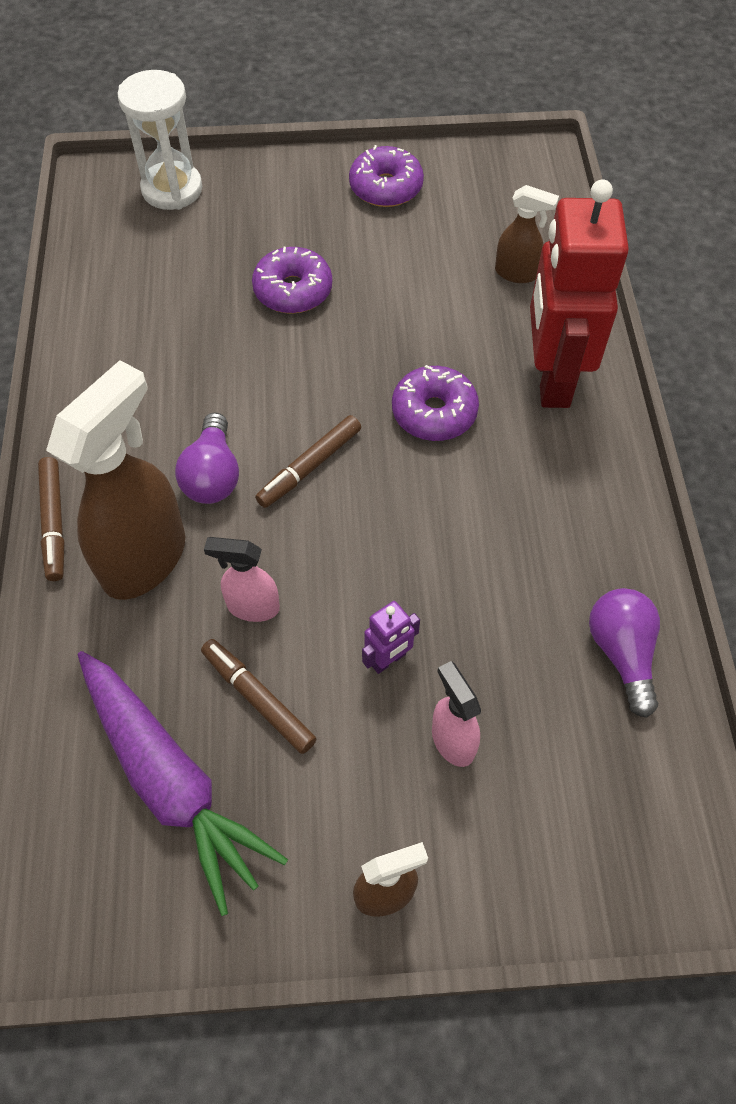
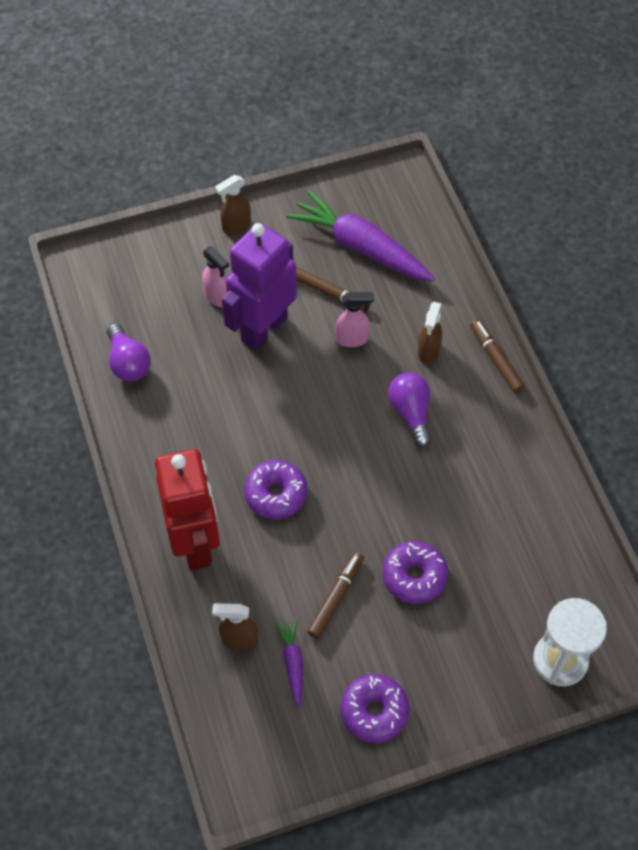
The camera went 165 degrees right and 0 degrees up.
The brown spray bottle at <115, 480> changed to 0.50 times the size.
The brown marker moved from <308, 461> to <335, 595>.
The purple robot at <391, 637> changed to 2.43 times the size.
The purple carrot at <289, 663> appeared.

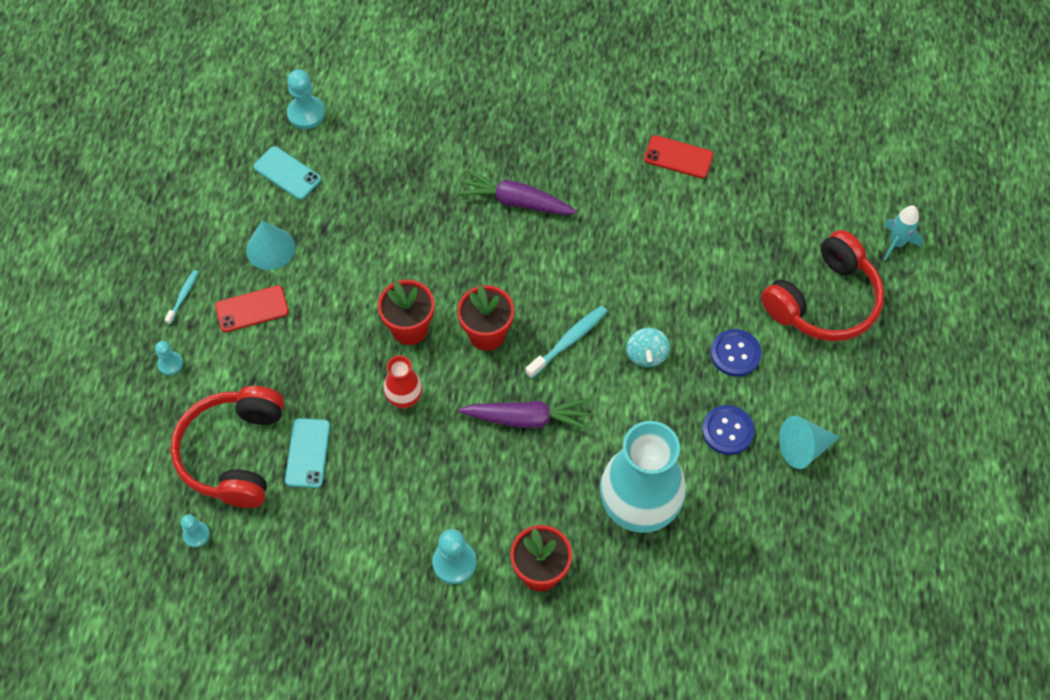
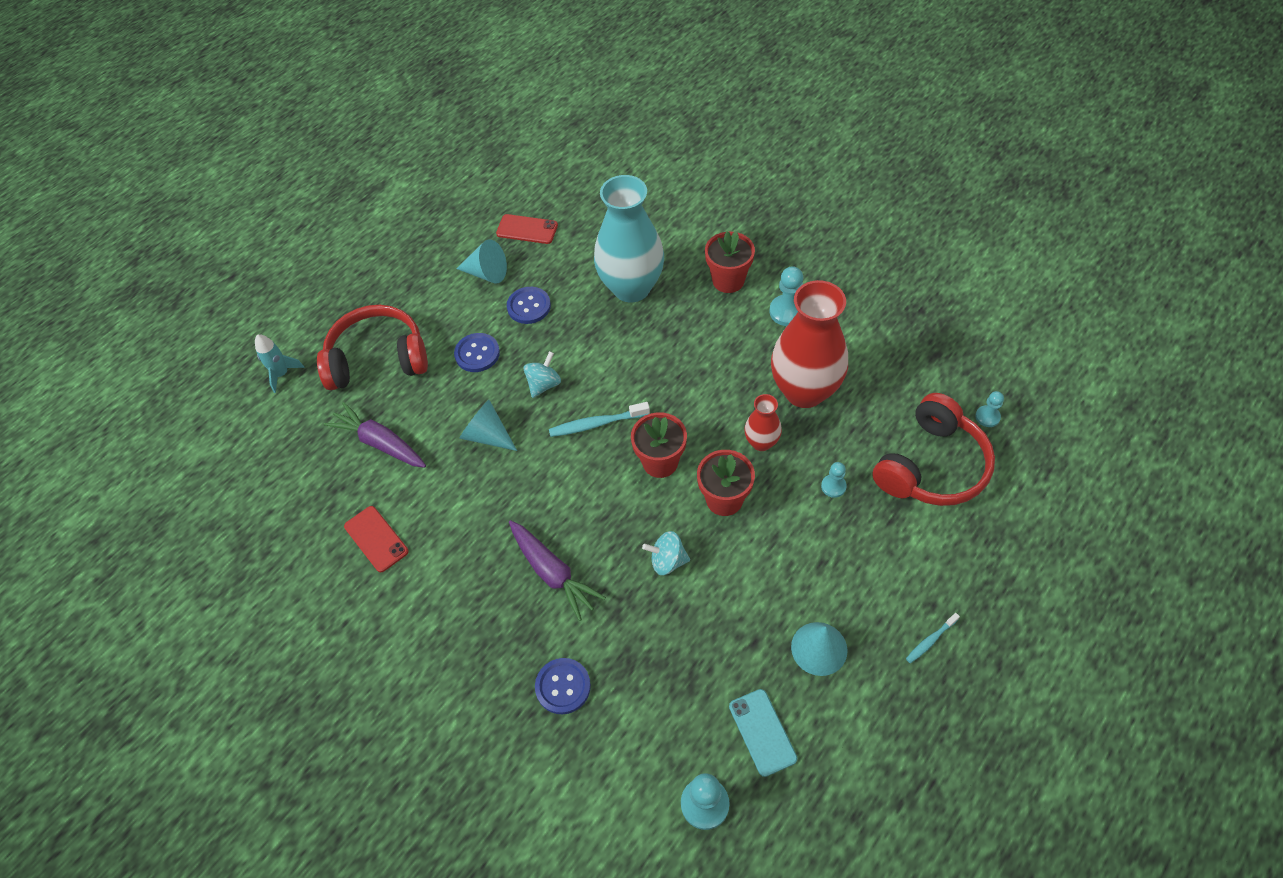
The camera went 145 degrees left and 5 degrees down.
The turquoise pawn moved from <169, 358> to <834, 480>.
The red phone moved from <252, 308> to <527, 229>.
The turquoise phone at <307, 453> disappeared.
The purple carrot moved from <524, 414> to <375, 435>.
The turquoise cone at <488, 425> appeared.
The blue button at <563, 686> appeared.
The turquoise spinning top at <666, 553> appeared.
The red vase at <809, 344> appeared.

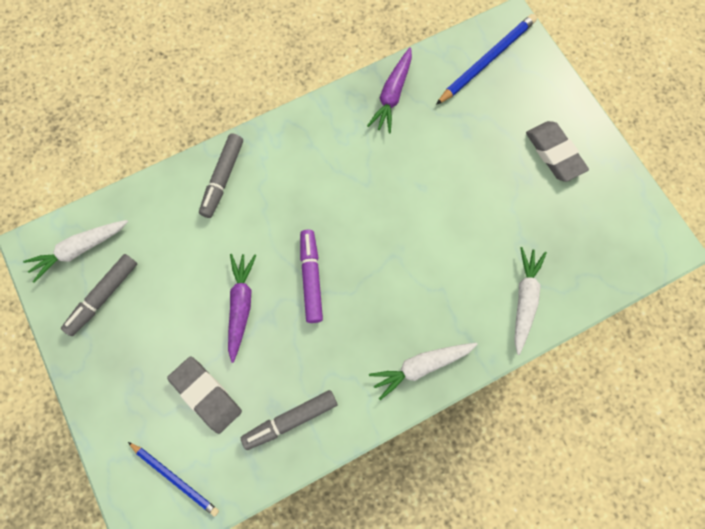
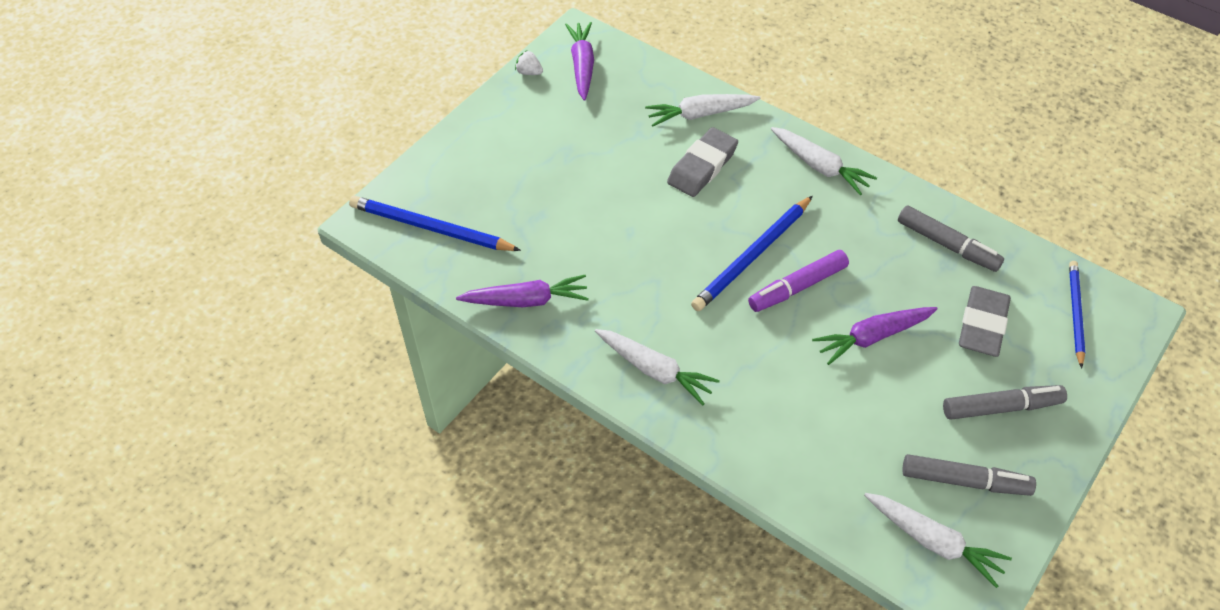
The camera went 115 degrees left and 20 degrees down.
The grey marker moved from <221, 175> to <1005, 402>.
The grey eraser moved from <557, 151> to <702, 162>.
The white strawberry at <529, 63> appeared.
The purple carrot at <579, 61> appeared.
The white carrot at <657, 367> appeared.
The blue pencil at <752, 253> appeared.

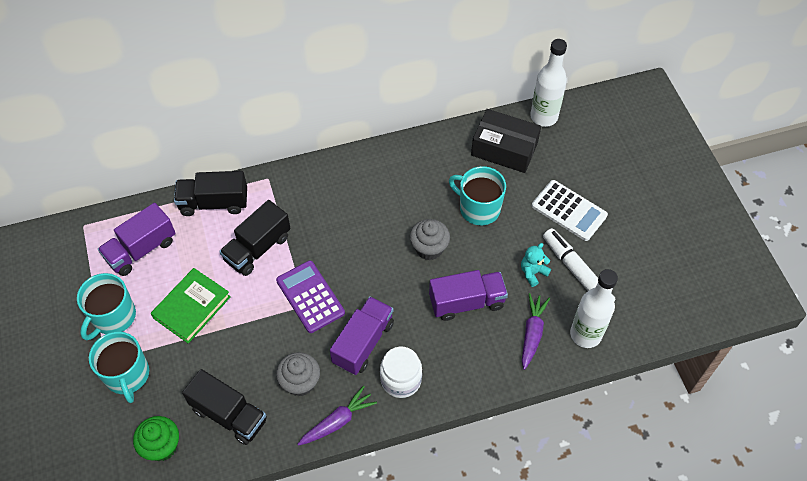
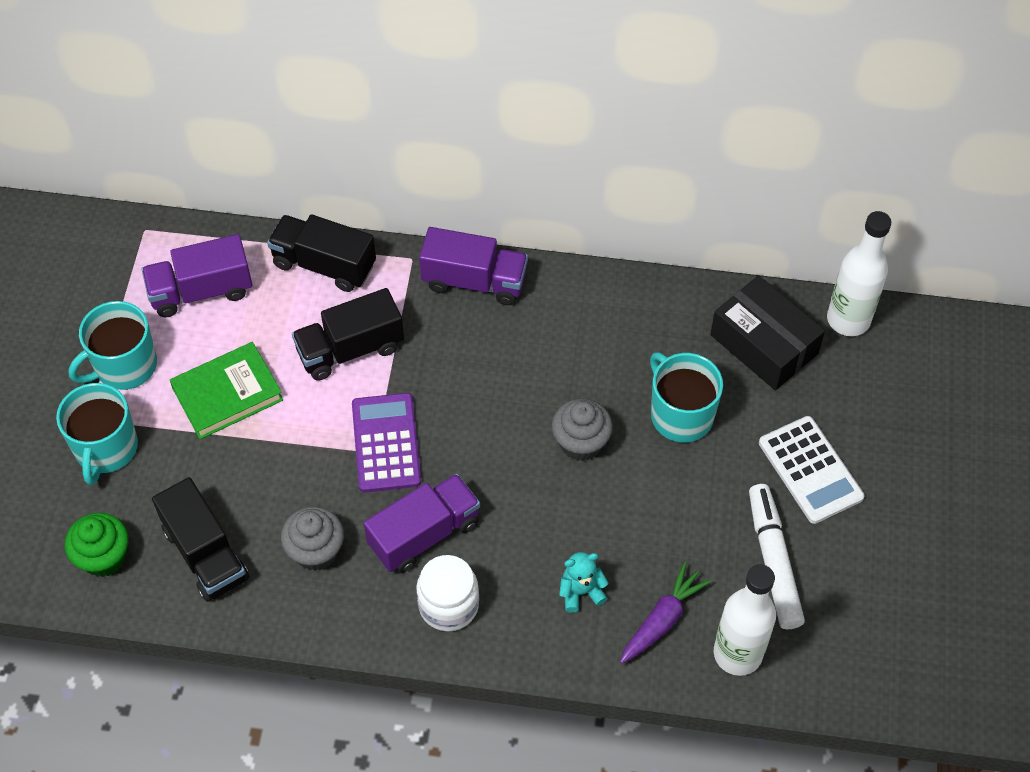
The camera went 25 degrees right and 0 degrees up.
The purple carrot at <337, 416> disappeared.
The purple truck moved from <468, 295> to <473, 266>.
The turquoise teddy bear moved from <536, 265> to <584, 582>.

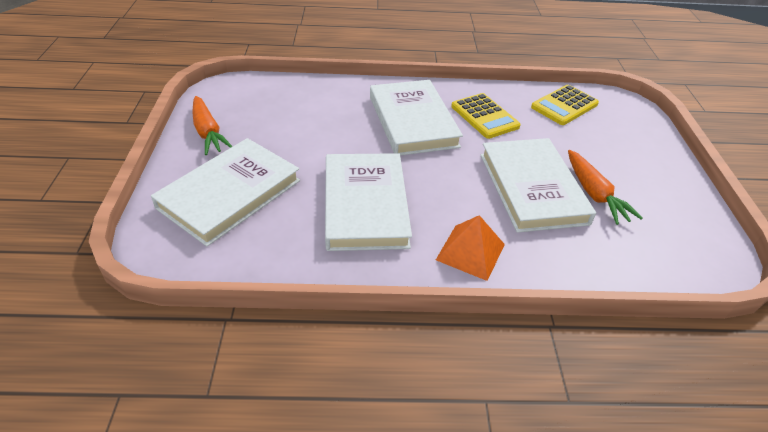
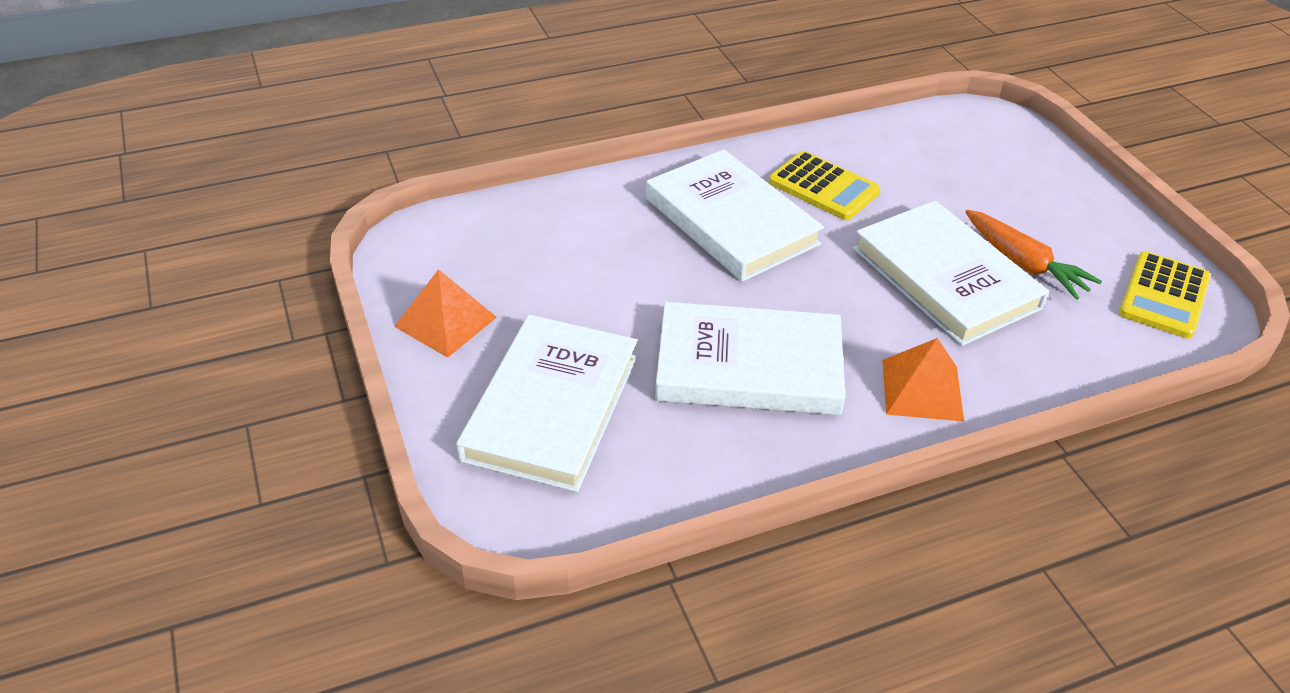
The camera went 20 degrees left and 0 degrees up.
The orange carrot at <212, 125> was replaced by the orange pyramid at <445, 313>.
The white book at <368, 202> turned 60 degrees counterclockwise.
The yellow calculator moved from <565, 105> to <1165, 295>.

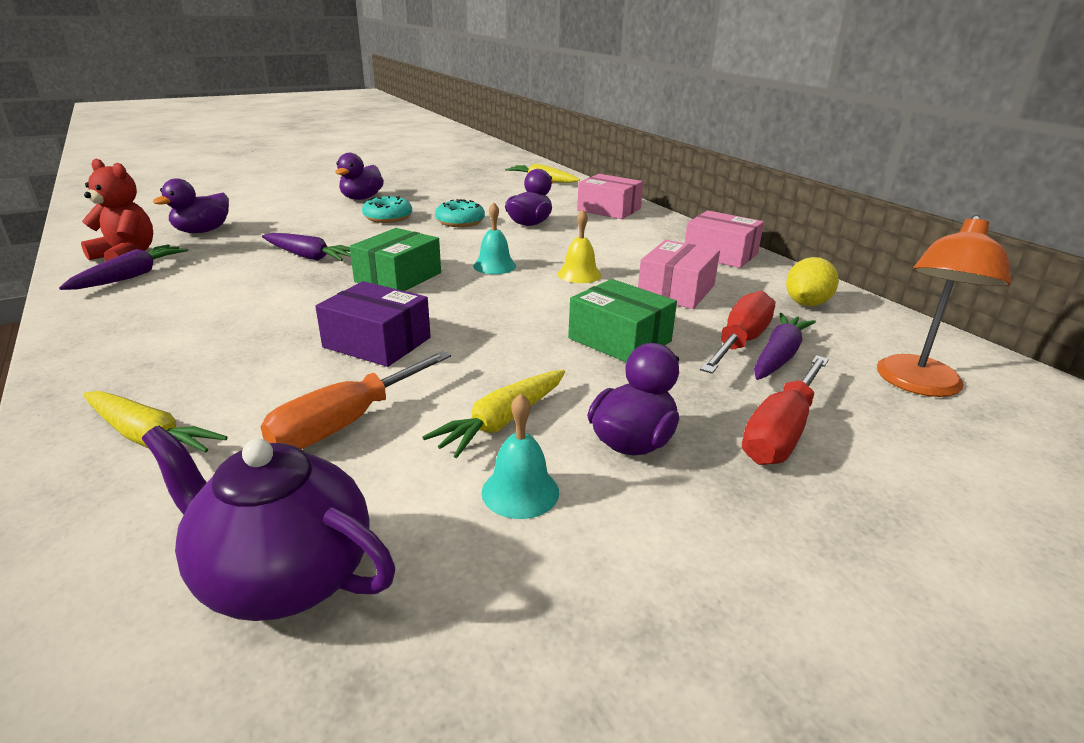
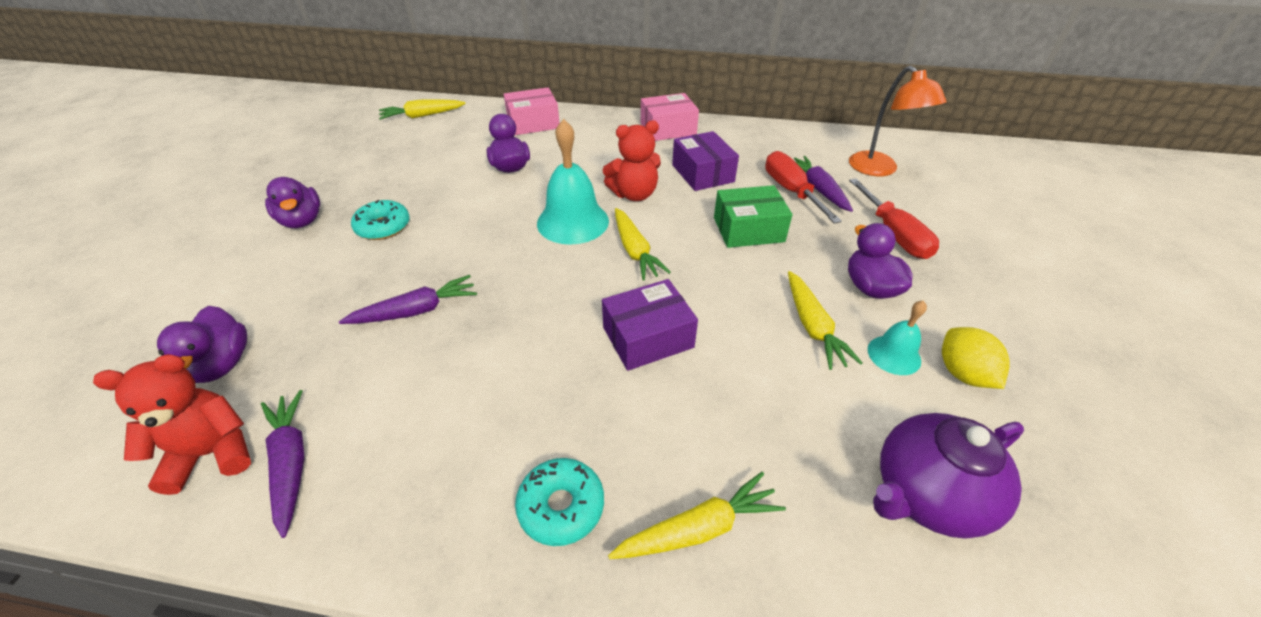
The camera went 50 degrees left and 15 degrees up.
The orange screwdriver at <356, 400> disappeared.
The green box at <395, 259> disappeared.
The turquoise donut moved from <460, 213> to <559, 502>.
The turquoise bell at <494, 238> changed to 1.83 times the size.
The yellow bell at <579, 246> was replaced by the red teddy bear at <632, 160>.
The pink box at <679, 274> became the purple box at <705, 161>.
The yellow lemon moved from <812, 281> to <976, 358>.
The yellow carrot at <643, 244> appeared.

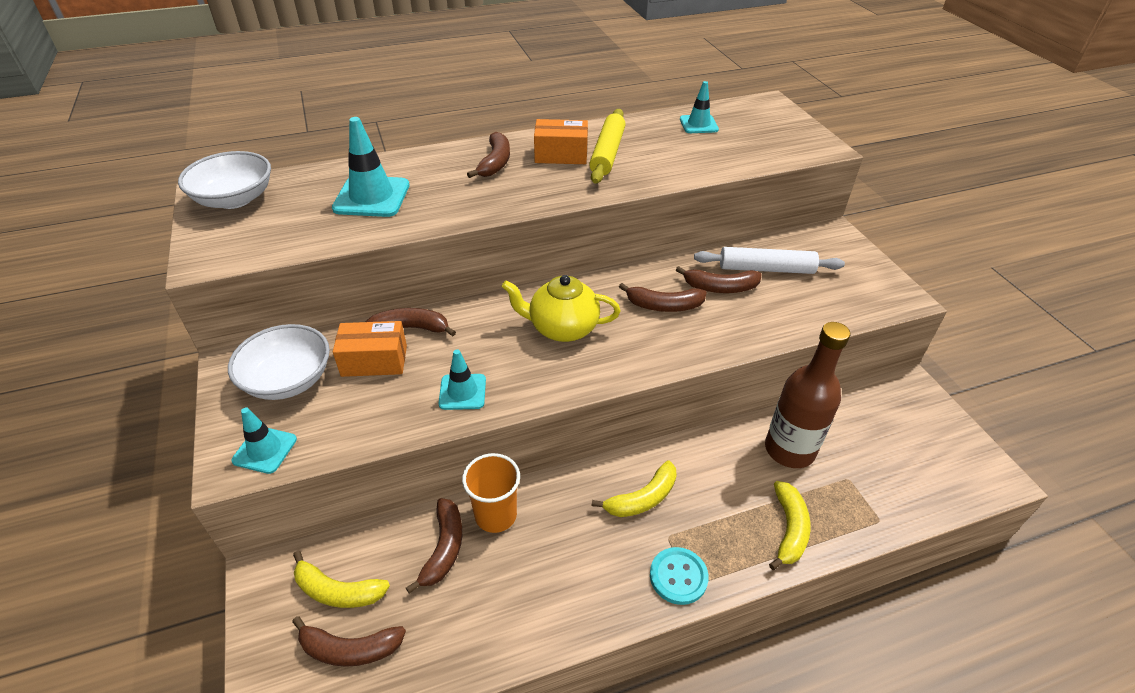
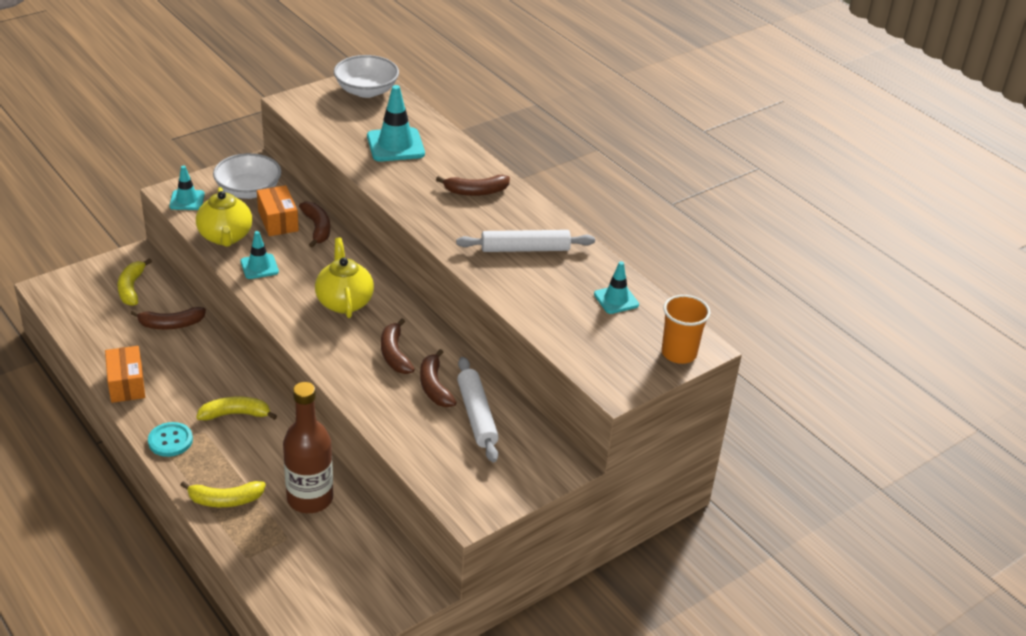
The camera went 70 degrees right and 5 degrees down.
The brown banana at <349, 641> disappeared.
The orange cup moved from <491, 493> to <686, 329>.
The orange box moved from <561, 141> to <125, 374>.
The yellow rolling pin at <607, 146> became the white rolling pin at <525, 241>.
The yellow banana at <634, 489> turned 135 degrees clockwise.
The yellow teapot at <224, 217> appeared.

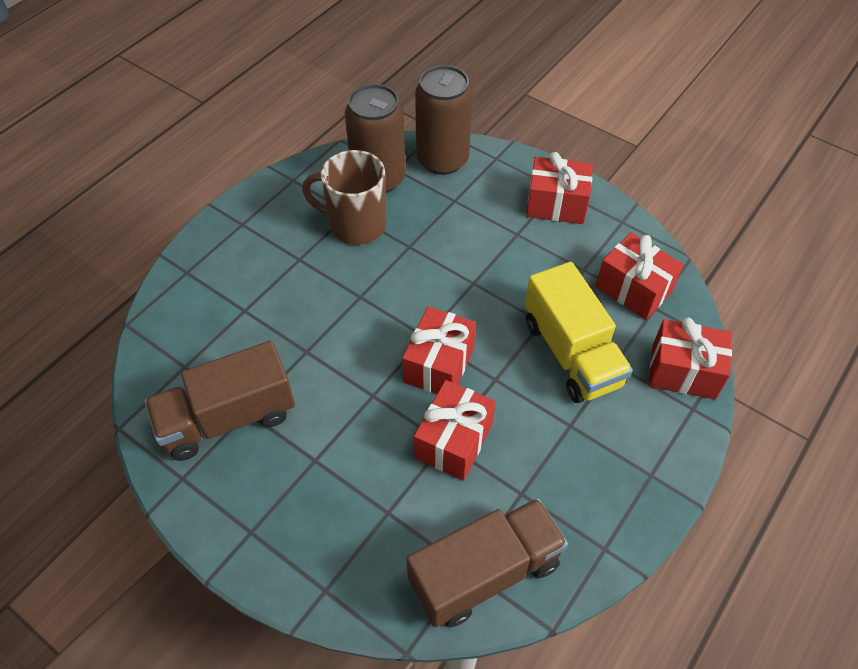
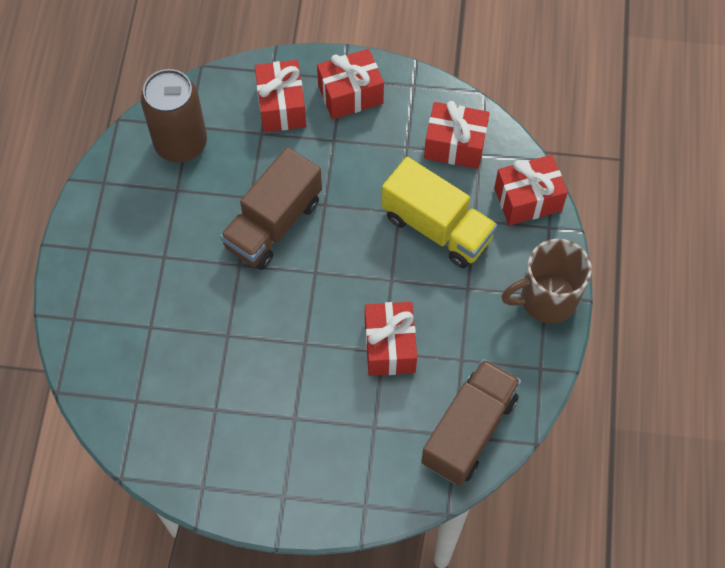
The camera went 30 degrees left and 10 degrees up.
The brown truck moved from <220, 401> to <271, 208>.
The brown mug moved from <344, 197> to <546, 281>.
The red gift moved from <439, 350> to <280, 96>.
The brown can at <444, 120> disappeared.

